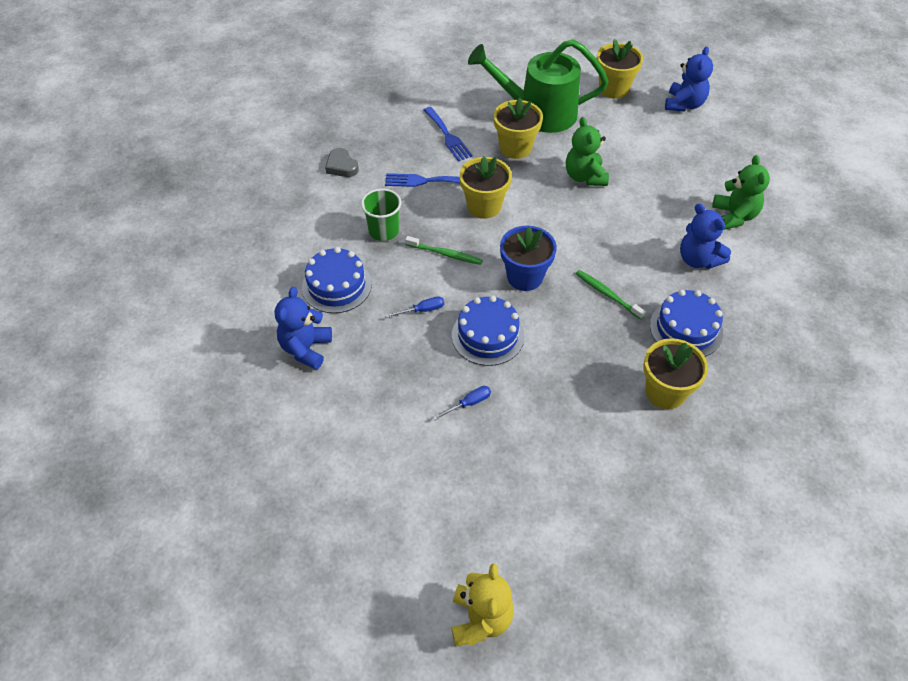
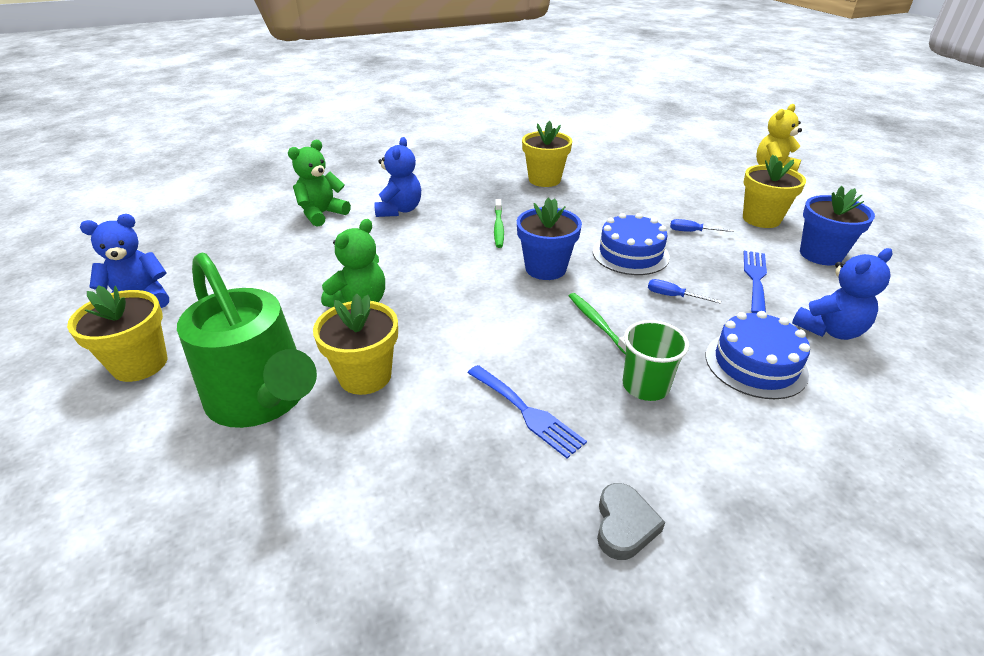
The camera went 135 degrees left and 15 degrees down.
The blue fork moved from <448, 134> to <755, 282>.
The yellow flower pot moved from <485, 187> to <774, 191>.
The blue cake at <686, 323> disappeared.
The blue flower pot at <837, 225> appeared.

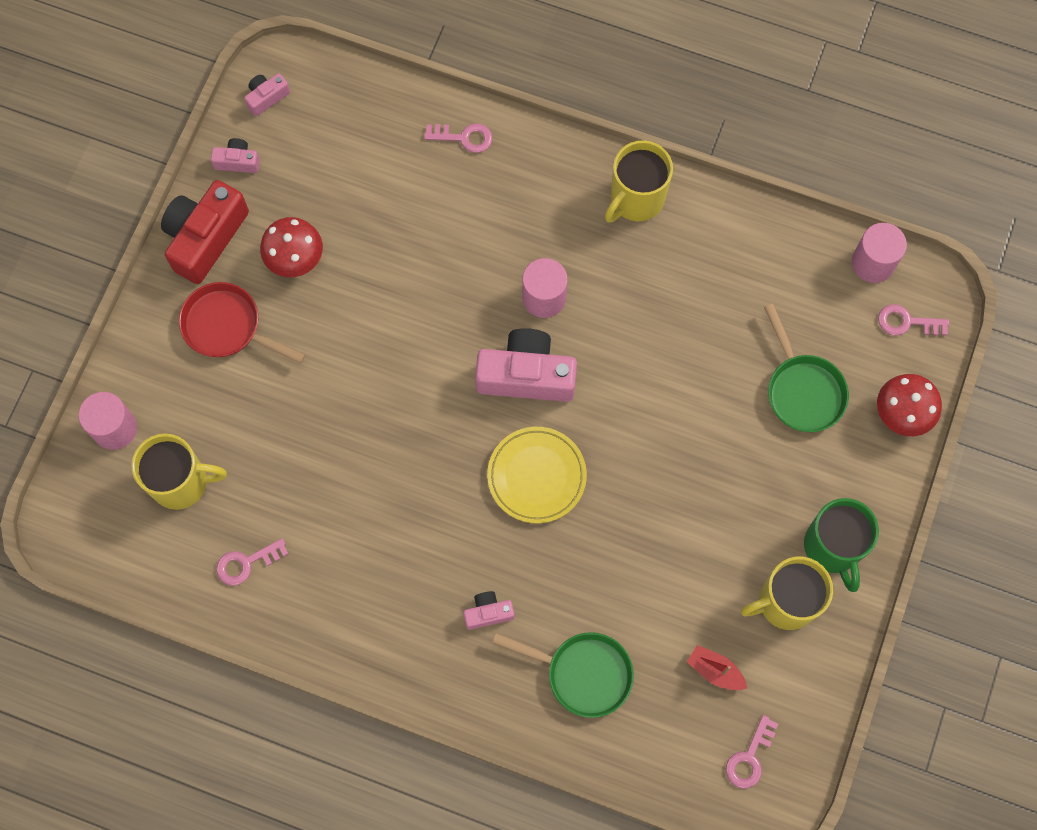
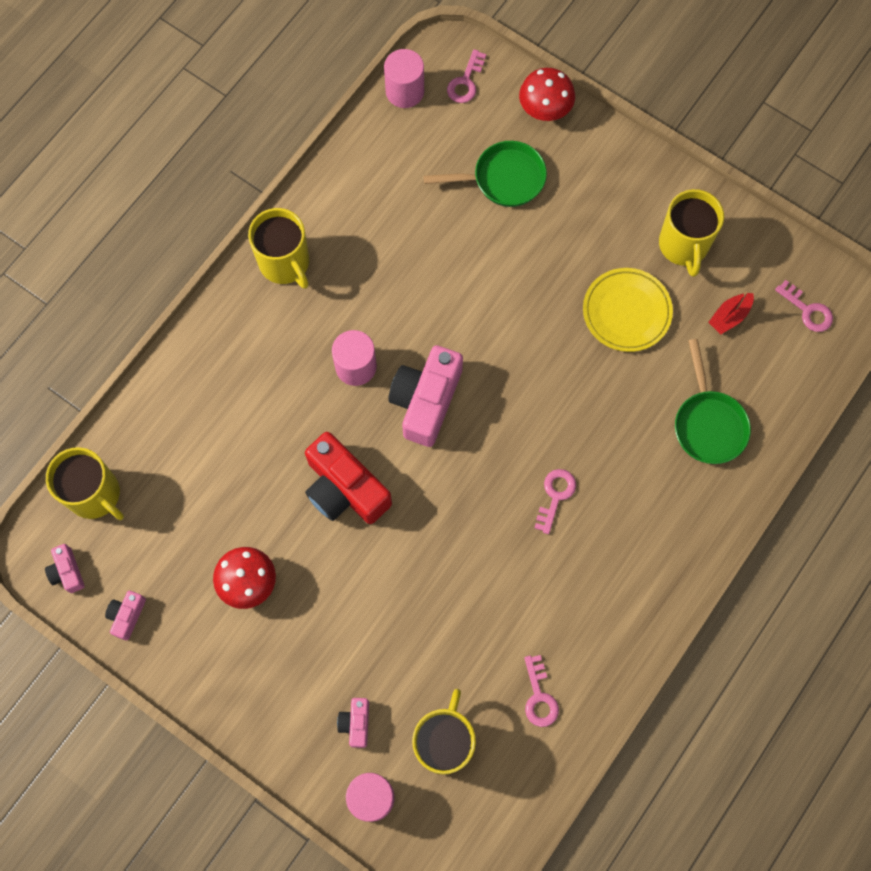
The camera went 75 degrees left and 0 degrees up.
The red camera moved from <205, 232> to <348, 478>.
The red pan at <242, 323> disappeared.
The pink key moved from <458, 138> to <555, 501>.
The pink camera moved from <488, 610> to <353, 723>.
The yellow plate moved from <537, 475> to <628, 310>.
The green pan at <563, 675> turned 135 degrees clockwise.
The green mug at <841, 545> disappeared.
The yellow mug at <85, 483> appeared.

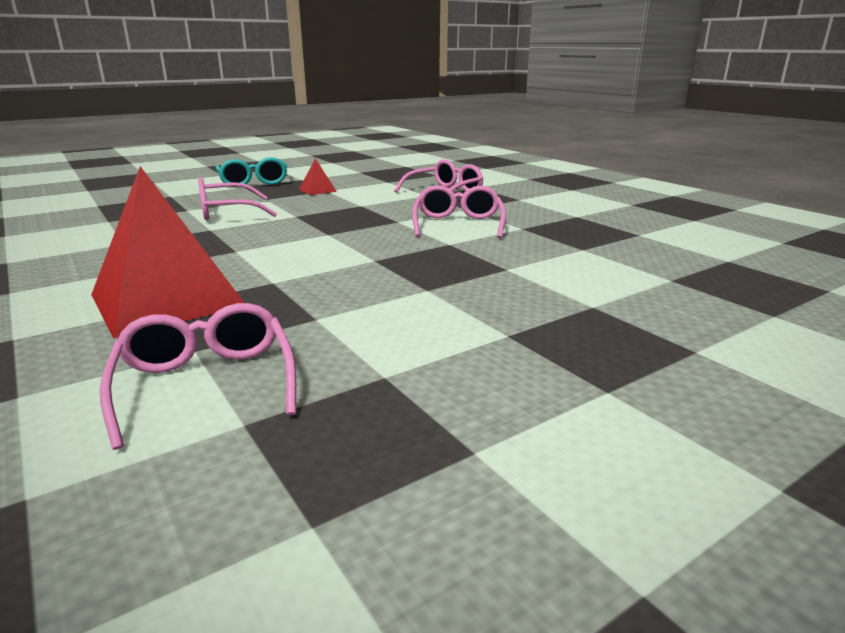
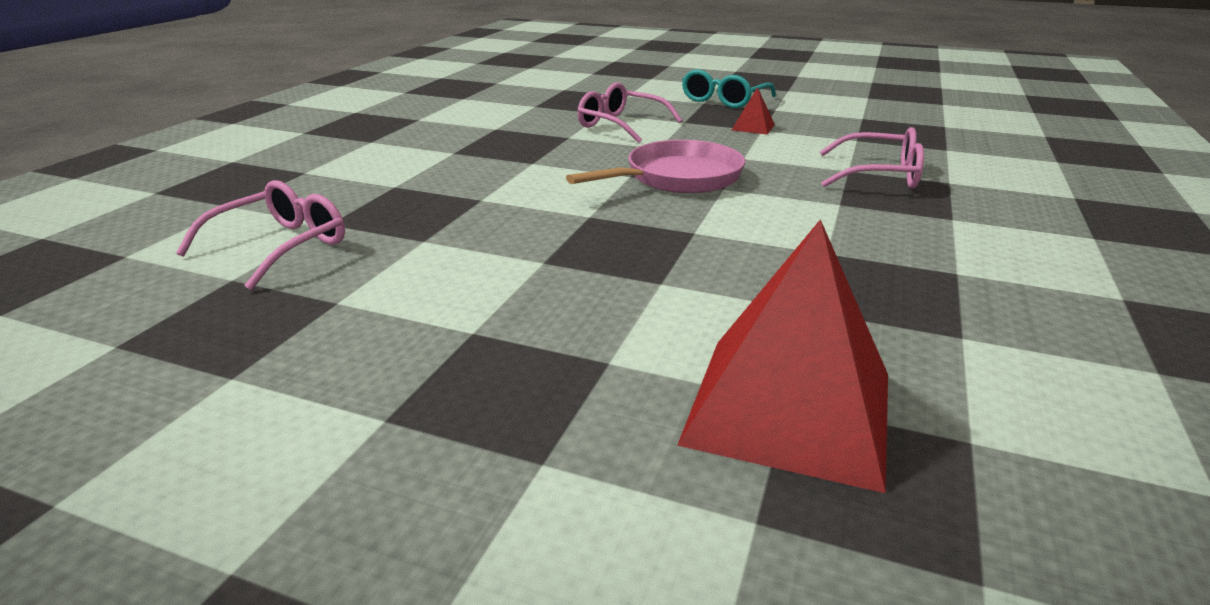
The camera went 55 degrees right and 5 degrees up.
The red pyramid moved from <167, 252> to <782, 356>.
The pink glasses at <459, 211> disappeared.
The pink pan at <655, 166> appeared.

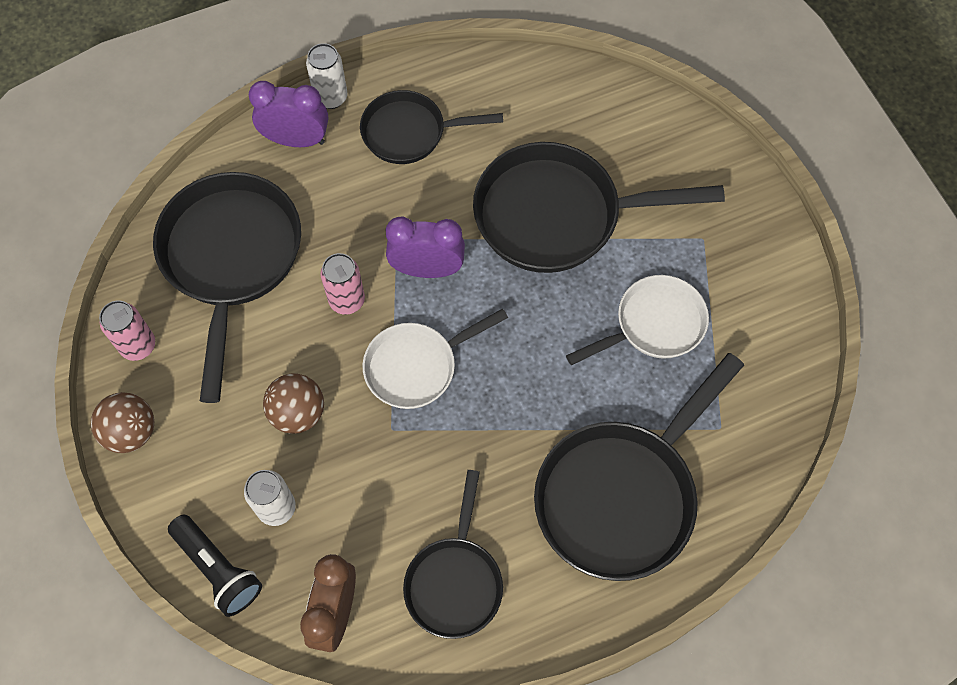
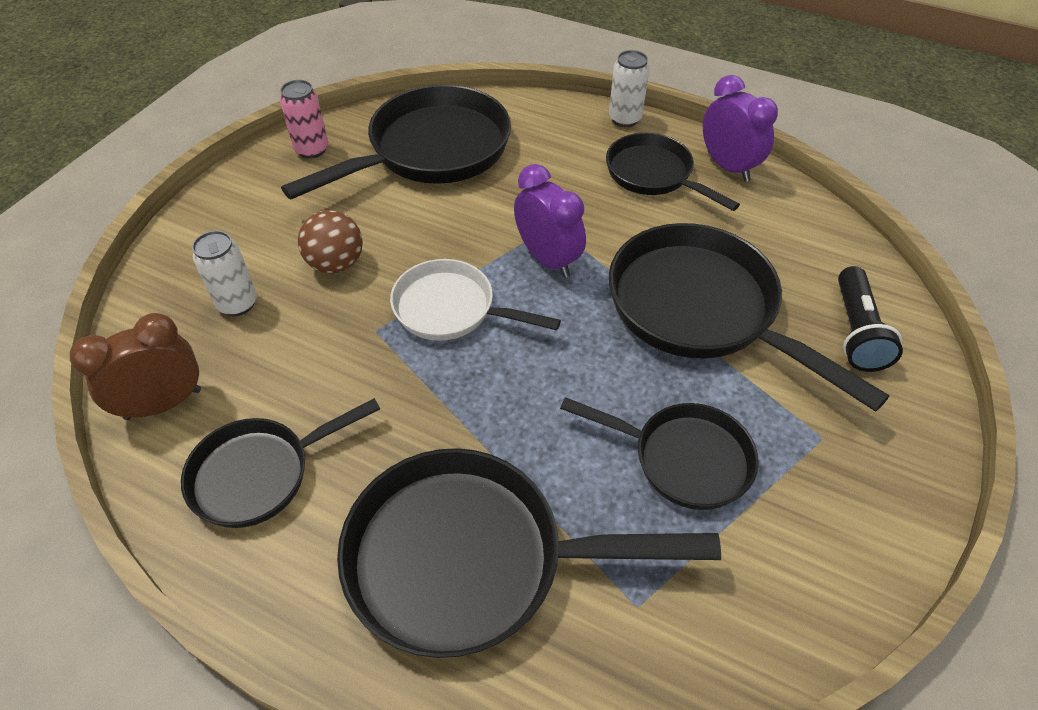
The camera went 50 degrees right and 15 degrees down.
The brown ball at <122, 422> disappeared.
The black flashlight moved from <215, 566> to <870, 319>.
The purple clock moved from <288, 114> to <740, 128>.
The pink can at <342, 284> disappeared.
The white pan at <637, 320> became the black pan at <659, 453>.

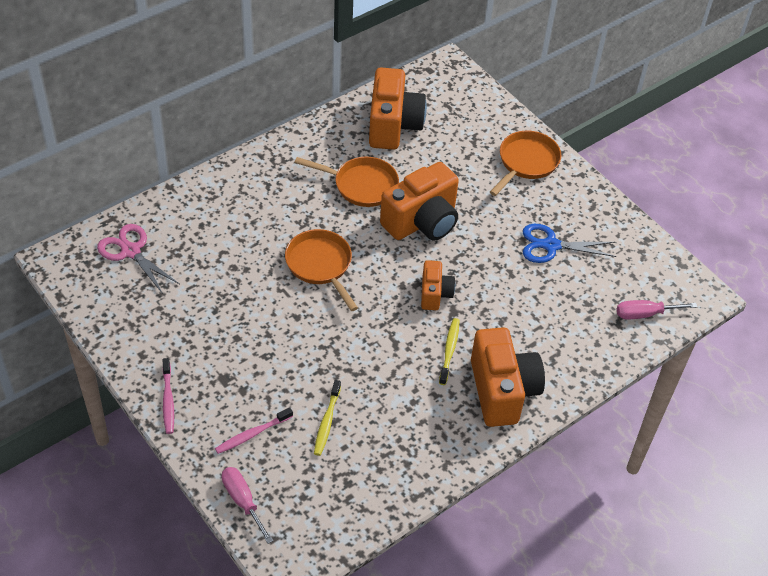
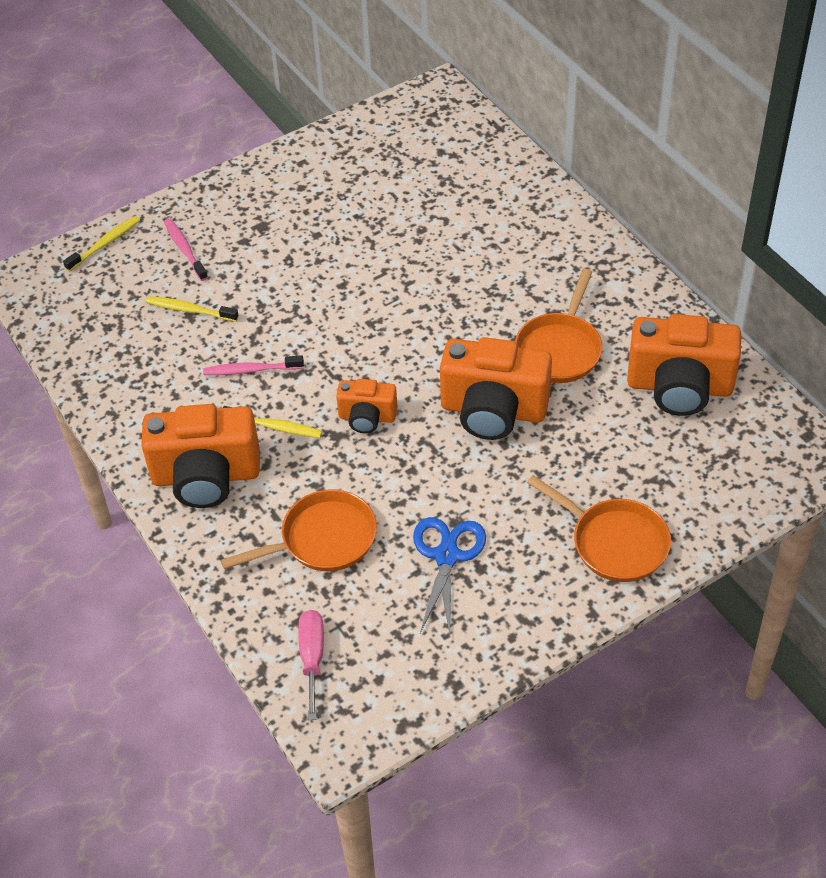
The camera went 100 degrees right and 0 degrees up.
The pink scissors at <138, 259> disappeared.
The pink toothbrush moved from <168, 396> to <253, 365>.
The pink screwdriver at <247, 505> was replaced by the yellow toothbrush at <101, 244>.
The orange pan moved from <321, 270> to <299, 530>.
The orange camera at <419, 201> turned 45 degrees counterclockwise.

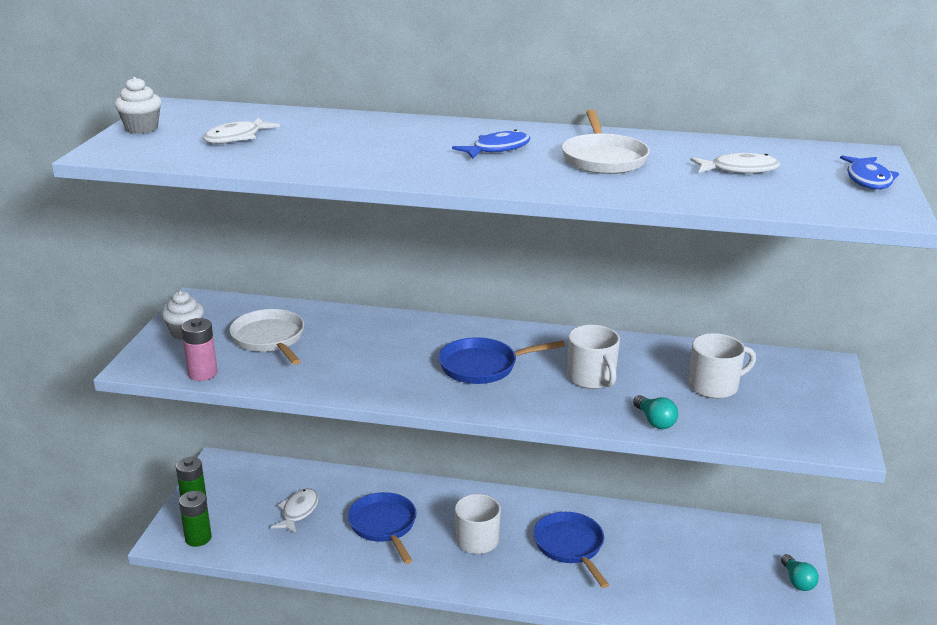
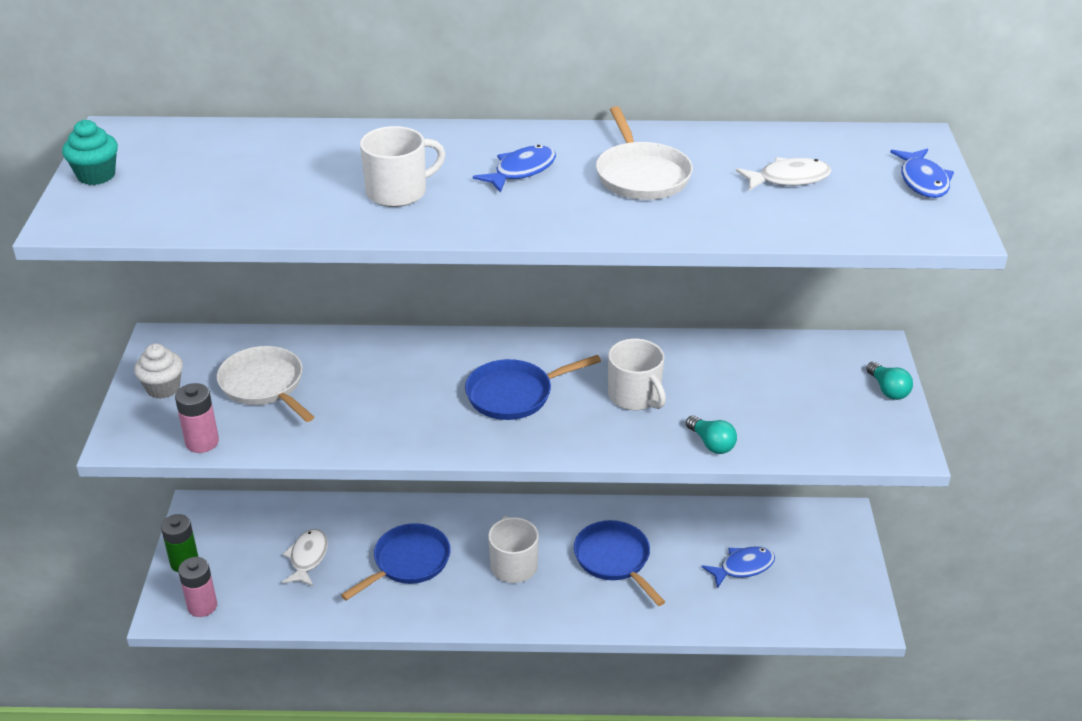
The camera went 10 degrees left and 10 degrees up.
The white cupcake at <138, 105> became the turquoise cupcake at <90, 152>.
The green battery at <195, 519> became the pink battery at <197, 587>.
The white fish at <241, 131> disappeared.
The blue pan at <382, 528> turned 75 degrees clockwise.
The white mug moved from <722, 366> to <402, 166>.
The turquoise light bulb moved from <800, 572> to <889, 381>.
The blue fish at <738, 567> appeared.

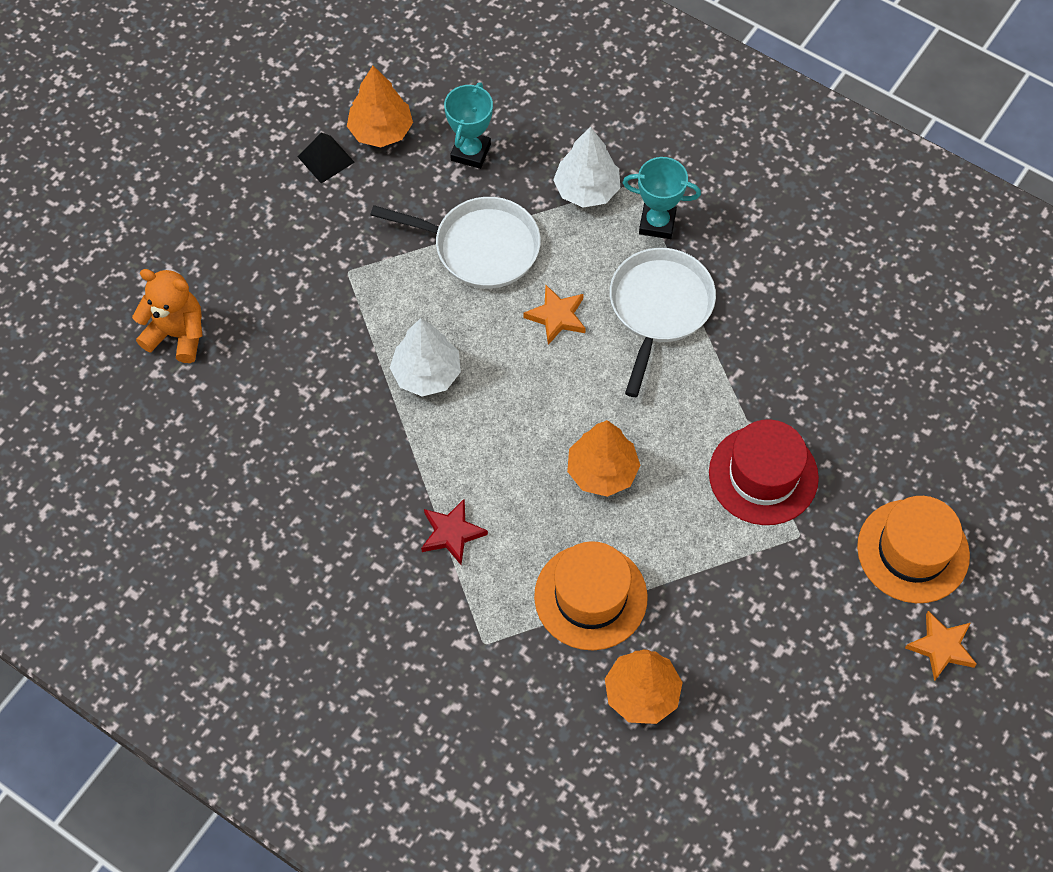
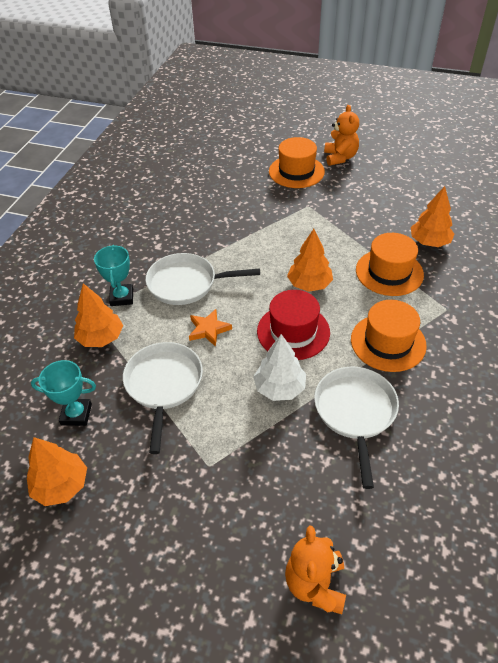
The camera went 105 degrees left and 15 degrees down.
The black pyramid at <326, 158> disappeared.
The red star at <454, 532> was replaced by the orange hat at <389, 336>.
The white tree at <586, 167> became the orange tree at <98, 315>.
The red hat moved from <764, 472> to <293, 325>.
The orange star at <941, 646> was replaced by the orange teddy bear at <341, 135>.
The white pan at <356, 428> appeared.

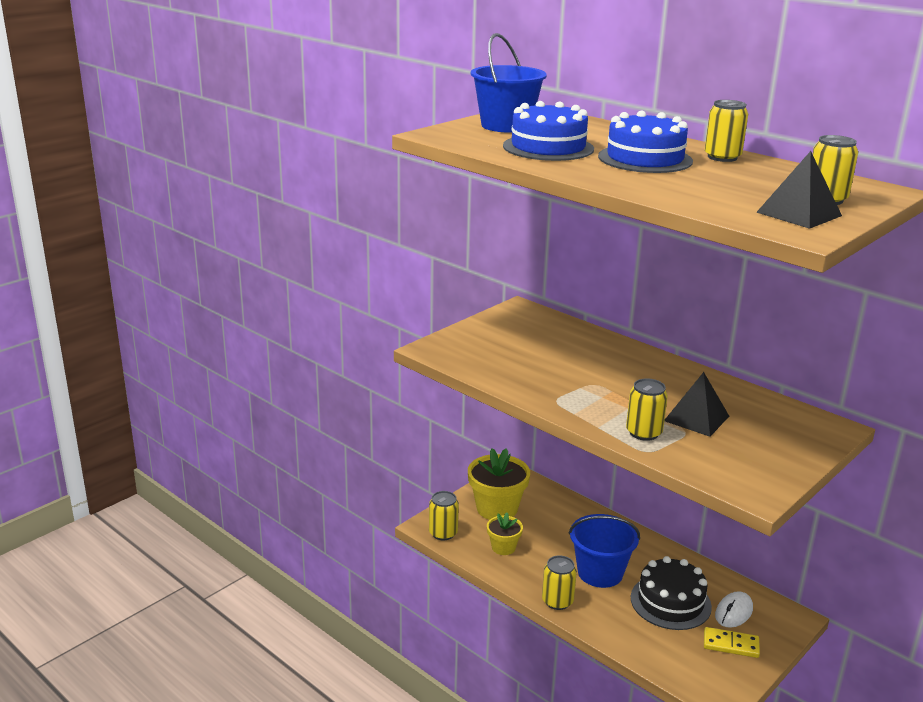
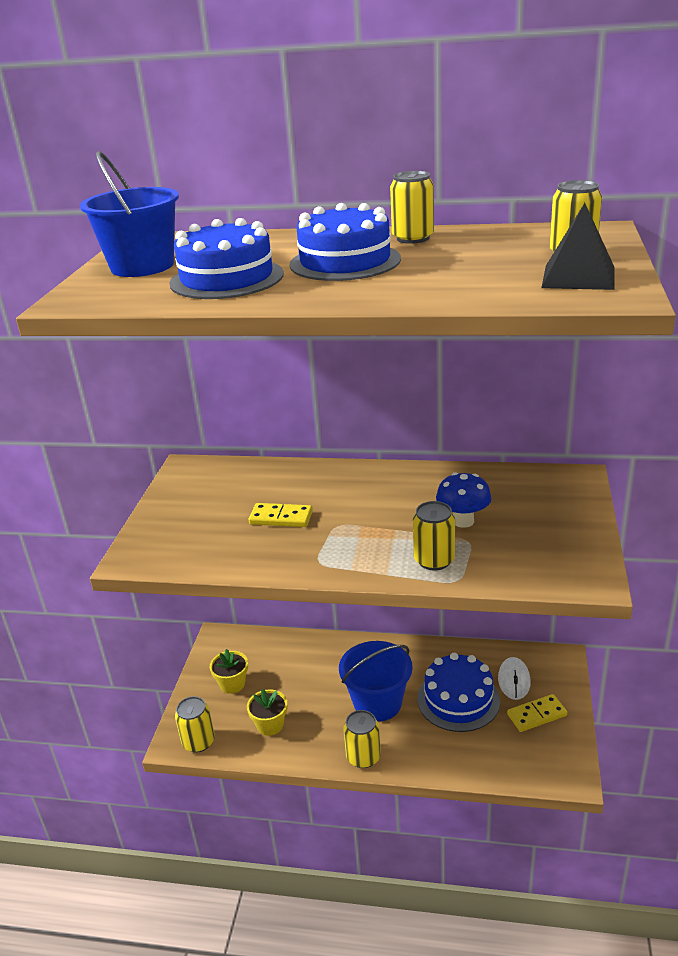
The camera went 30 degrees left and 5 degrees up.
The yellow flower pot at <499, 484> changed to 0.55 times the size.
The black cake at <671, 593> became the blue cake at <458, 692>.
The black pyramid at <696, 404> was replaced by the blue mushroom at <464, 500>.
The yellow domino at <281, 515> appeared.

